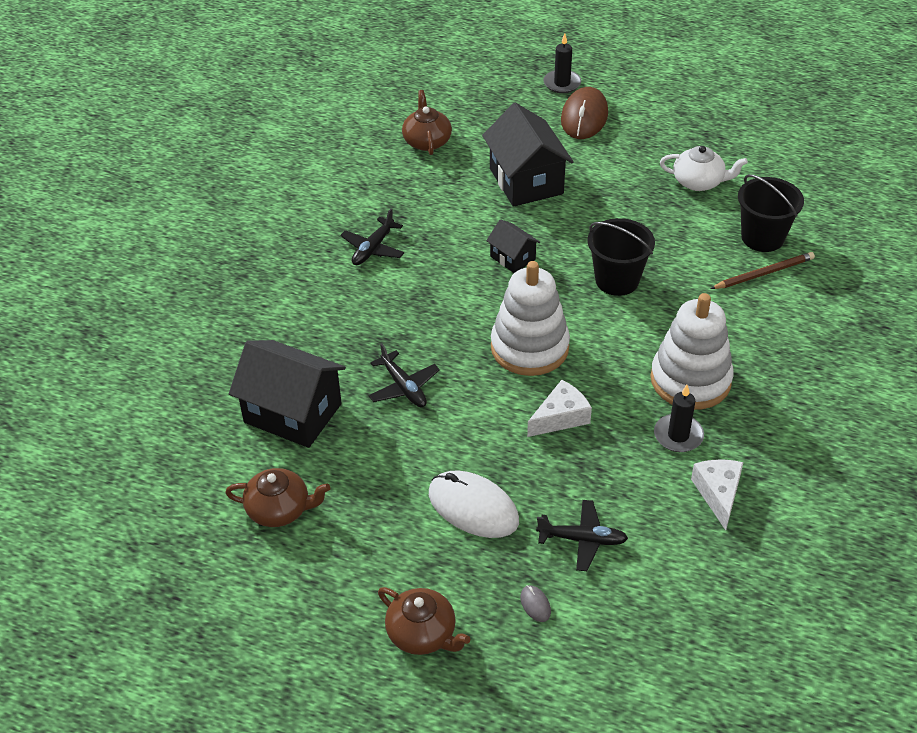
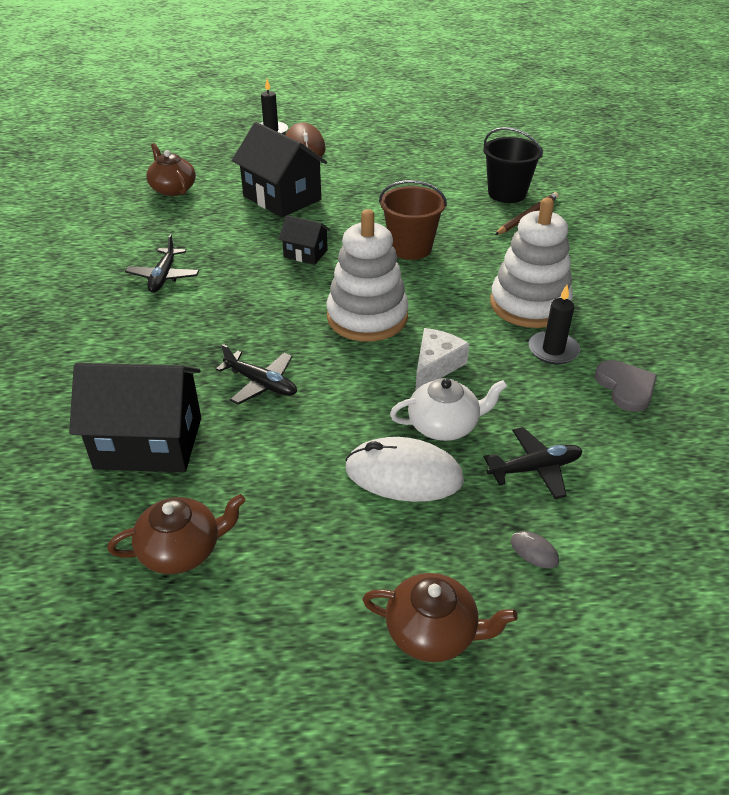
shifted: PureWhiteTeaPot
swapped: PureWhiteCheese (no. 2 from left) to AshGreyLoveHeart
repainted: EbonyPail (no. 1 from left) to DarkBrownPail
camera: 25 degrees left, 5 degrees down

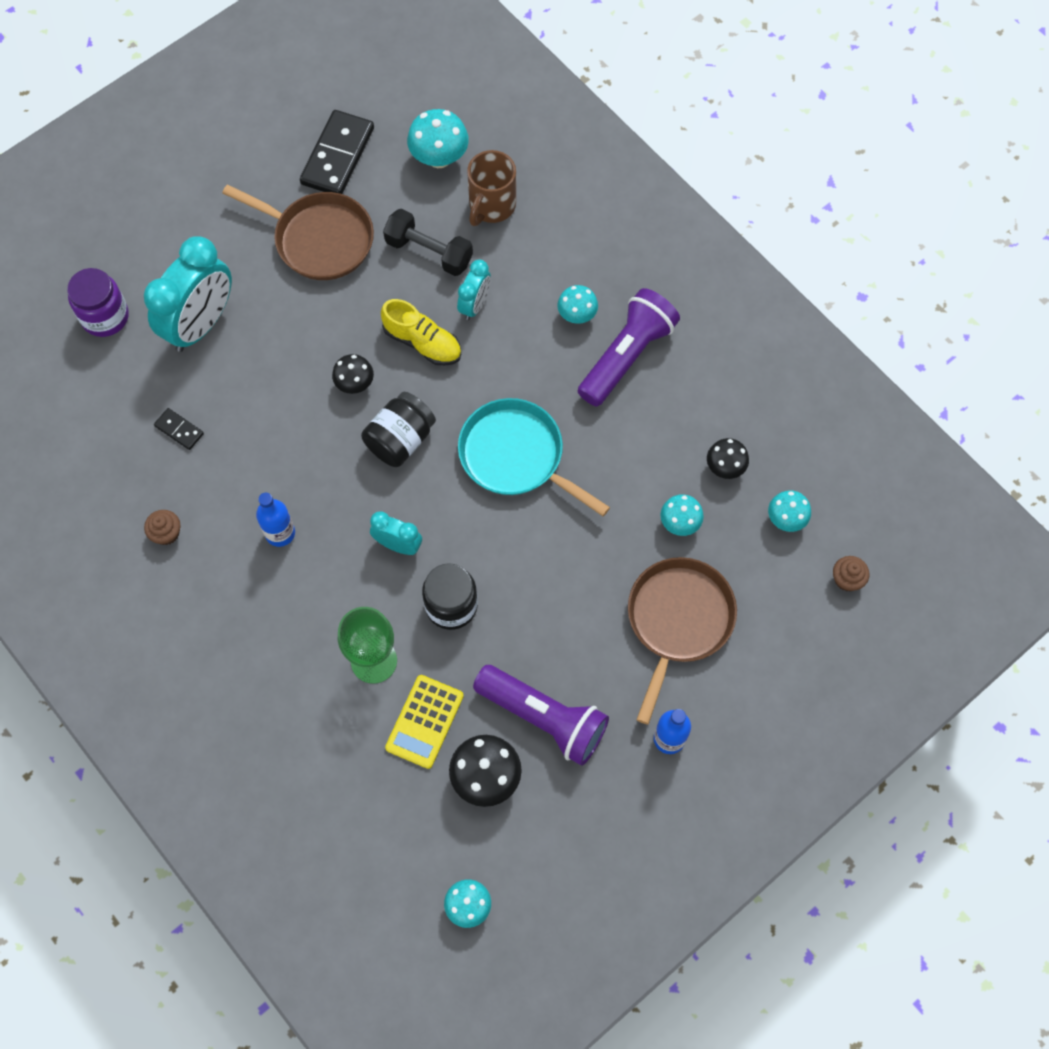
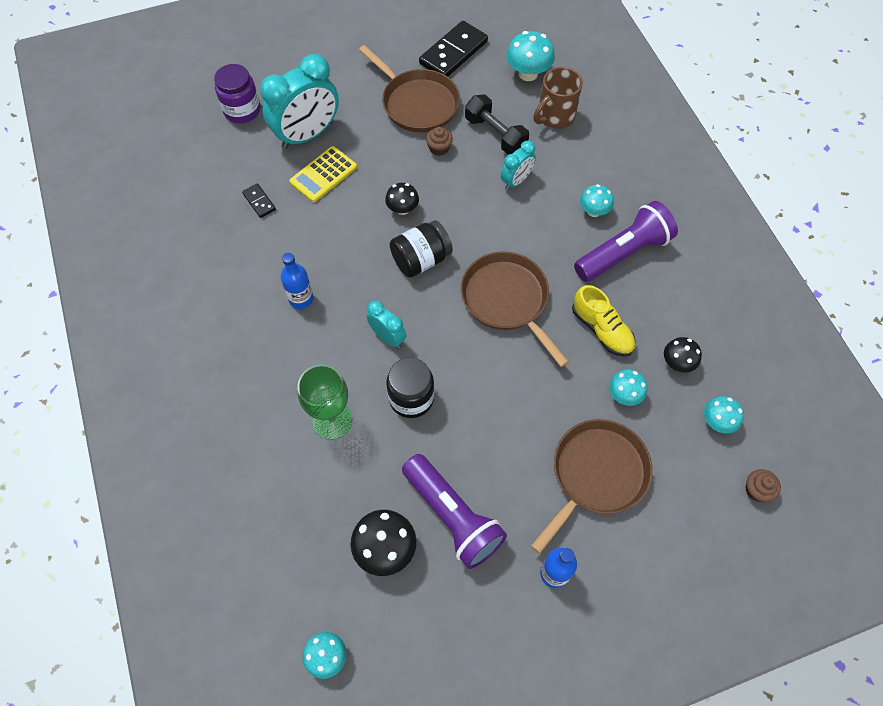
shifted: YellowLaceUpShoe; DarkBrownMuffin (no. 1 from left); YellowCalculator
repainted: TealFryingPan to DarkBrownFryingPan (no. 2 from left)
camera: 20 degrees right, 5 degrees down

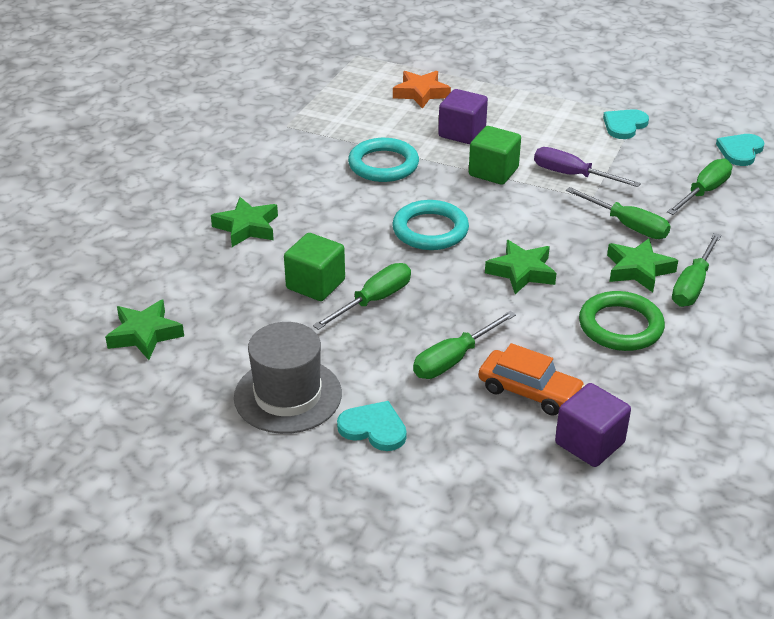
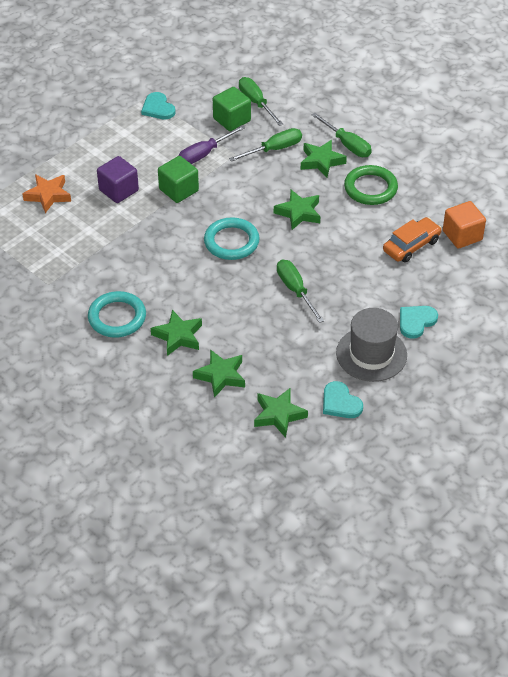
gone: LeafGreenHandScrewdriver (no. 2 from left)
new: LeafGreenStarShape (no. 2 from left)
shifted: TealLoveHeart (no. 3 from left in the first image) to TealLoveHeart (no. 2 from left); TealRing (no. 1 from left); LeafGreenBlock (no. 1 from left in the first image) to LeafGreenBlock (no. 2 from left)
repainted: VioletBlock (no. 2 from left) to OrangeBlock
camera: 70 degrees left, 10 degrees up

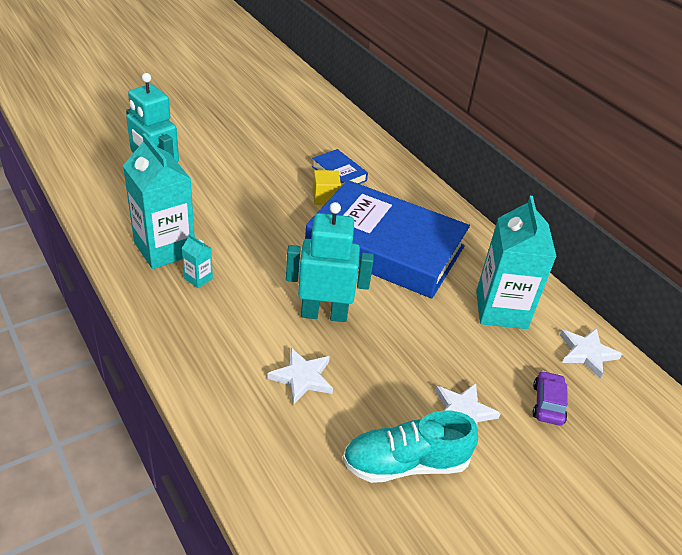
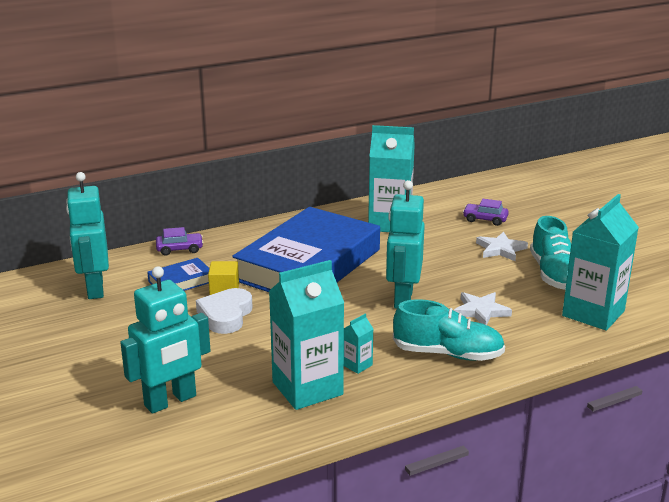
gone: PureWhiteStarShape (no. 3 from left)
new: TealRobot (no. 1 from left); TealJuiceCarton (no. 4 from left); VioletToyCar (no. 1 from left); PureWhiteLoveHeart; TealLaceUpShoe (no. 1 from left)
camera: 80 degrees left, 15 degrees down

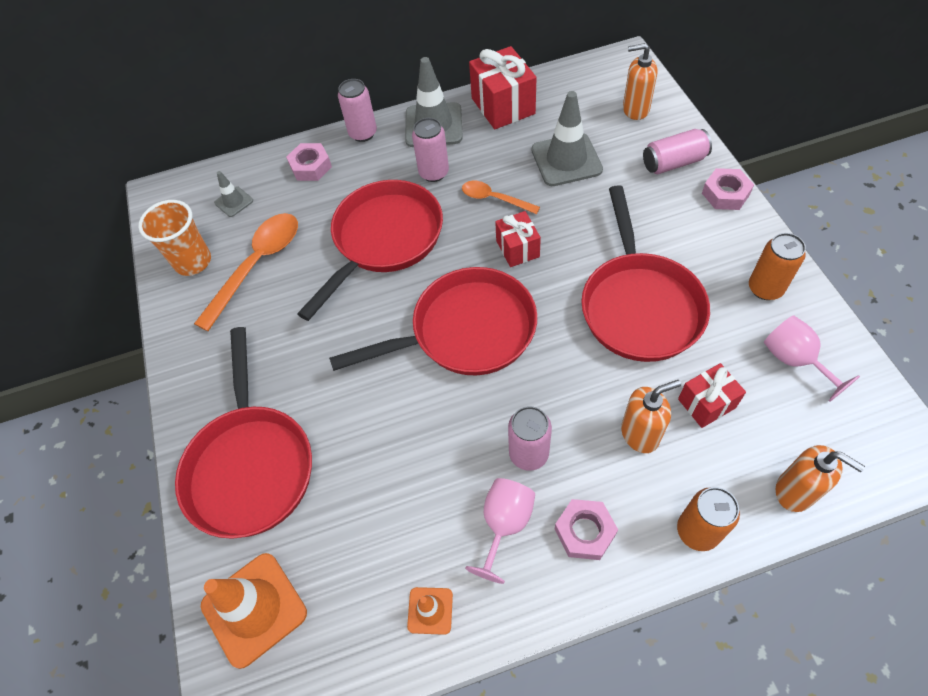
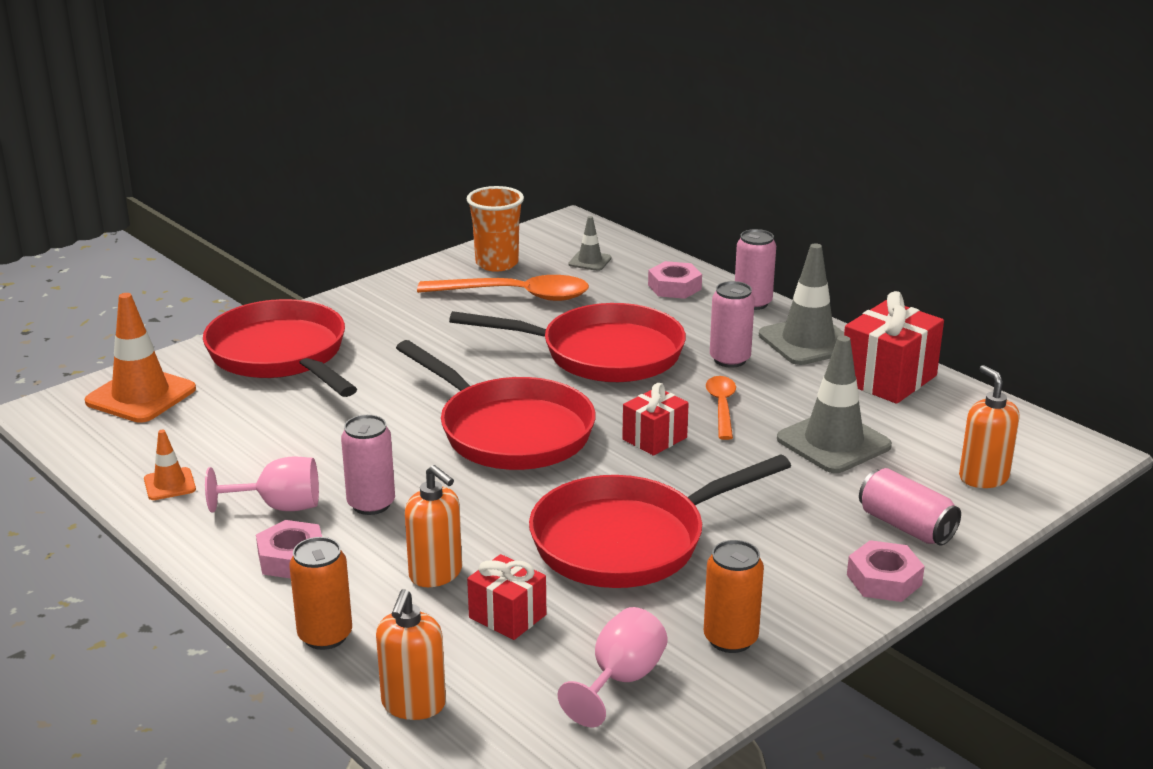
rotated: RedFryingPan (no. 1 from left) 90 degrees clockwise
camera: 60 degrees right, 30 degrees down

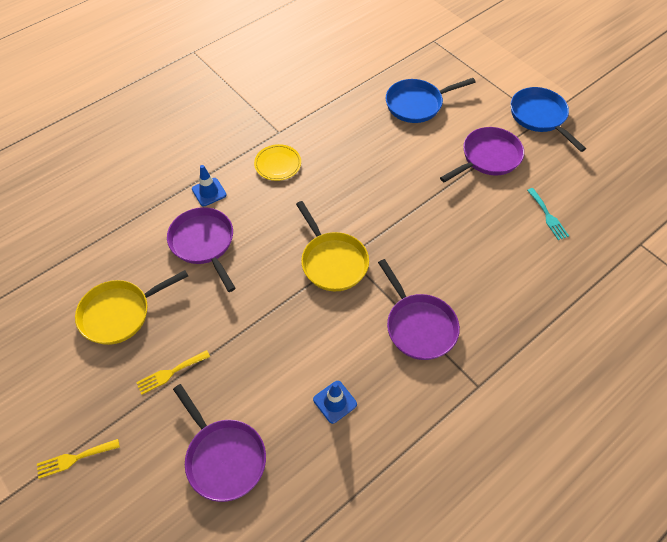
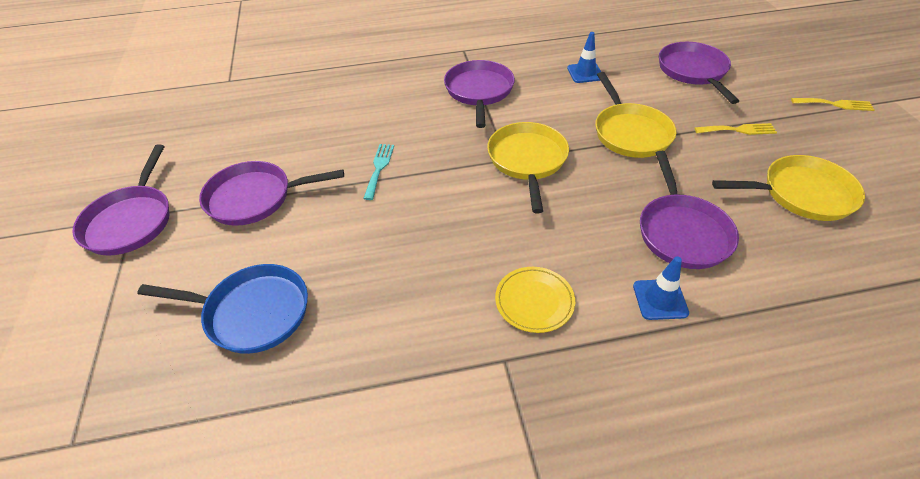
new: YellowFryingPan (no. 2 from left)
shifted: TealTableFork
repainted: RoyalBlueFryingPan (no. 2 from left) to VioletFryingPan (no. 1 from left)
camera: 150 degrees left, 10 degrees down

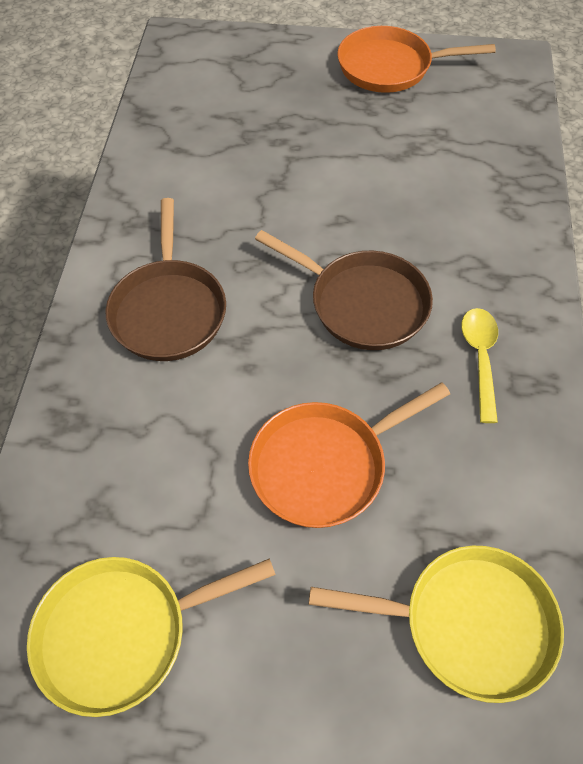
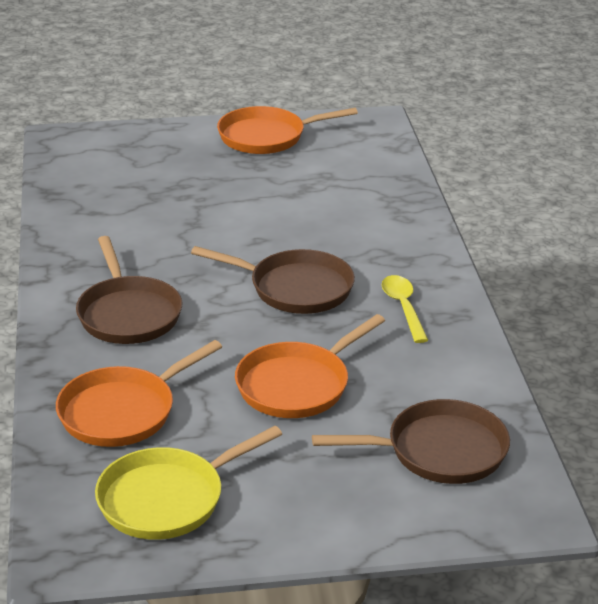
new: OrangeFryingPan (no. 1 from left)
repainted: YellowFryingPan (no. 2 from left) to DarkBrownFryingPan (no. 3 from left)
camera: 15 degrees left, 25 degrees down

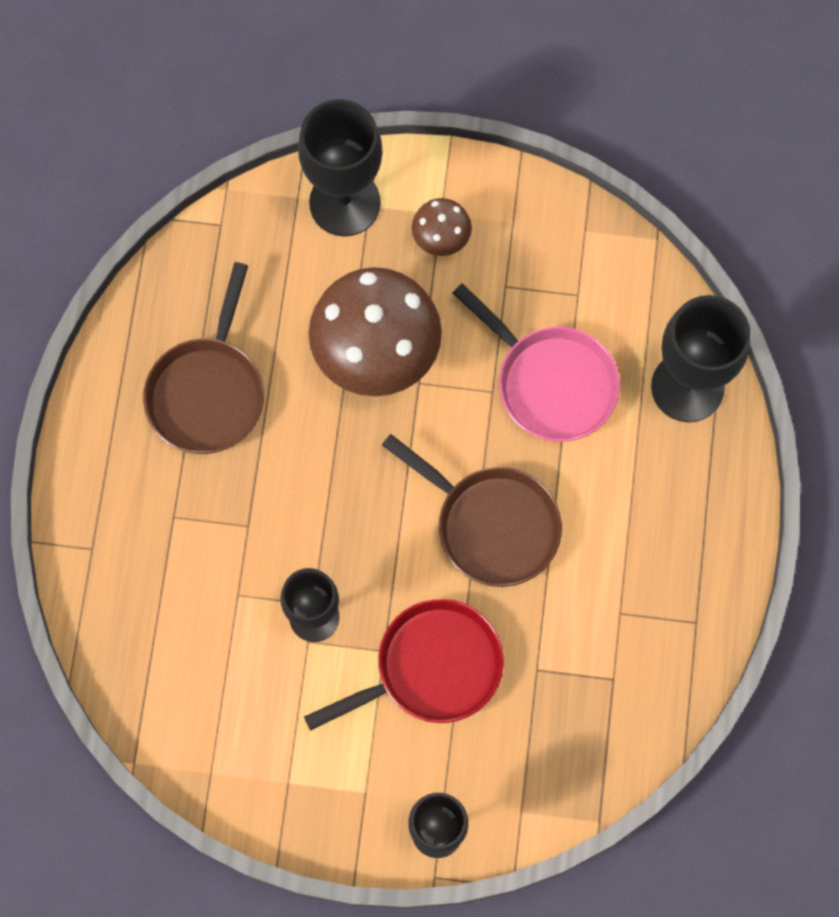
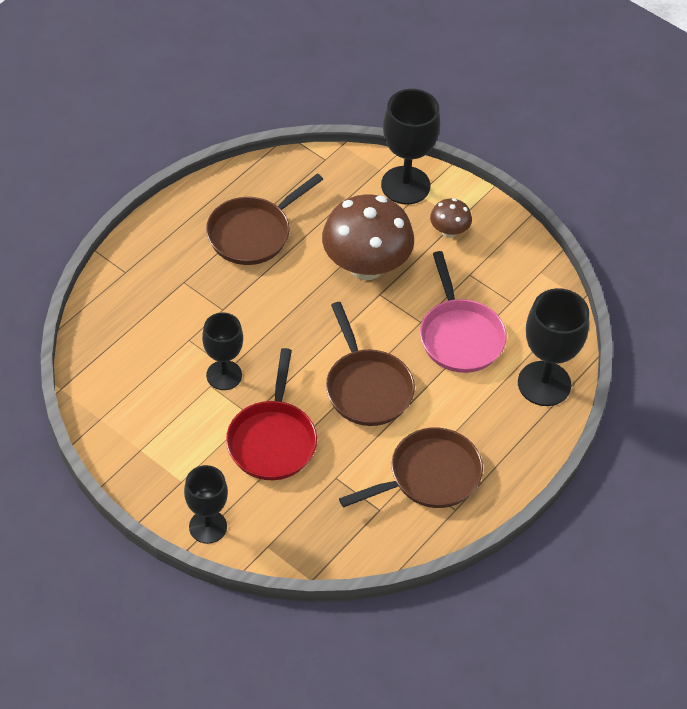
new: DarkBrownFryingPan (no. 3 from left)
rotated: RedFryingPan 90 degrees clockwise
camera: 30 degrees right, 20 degrees down

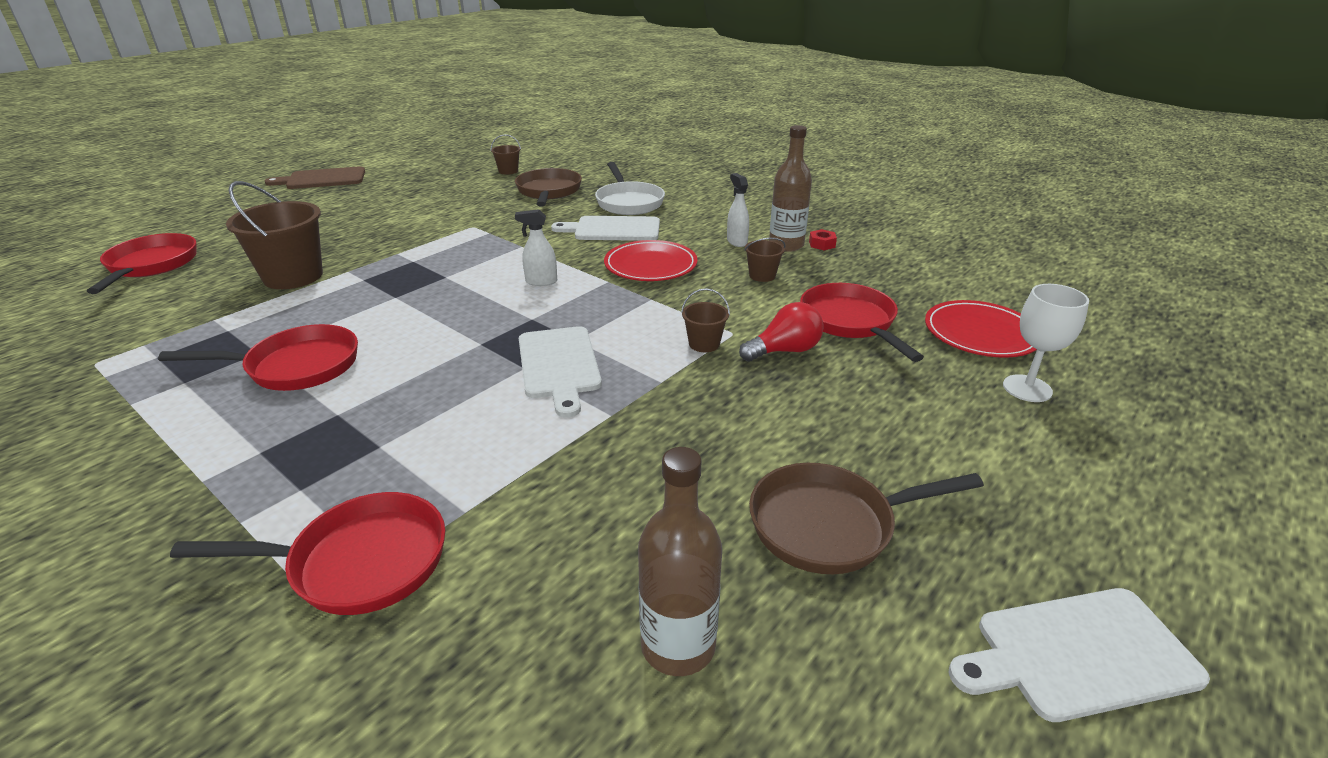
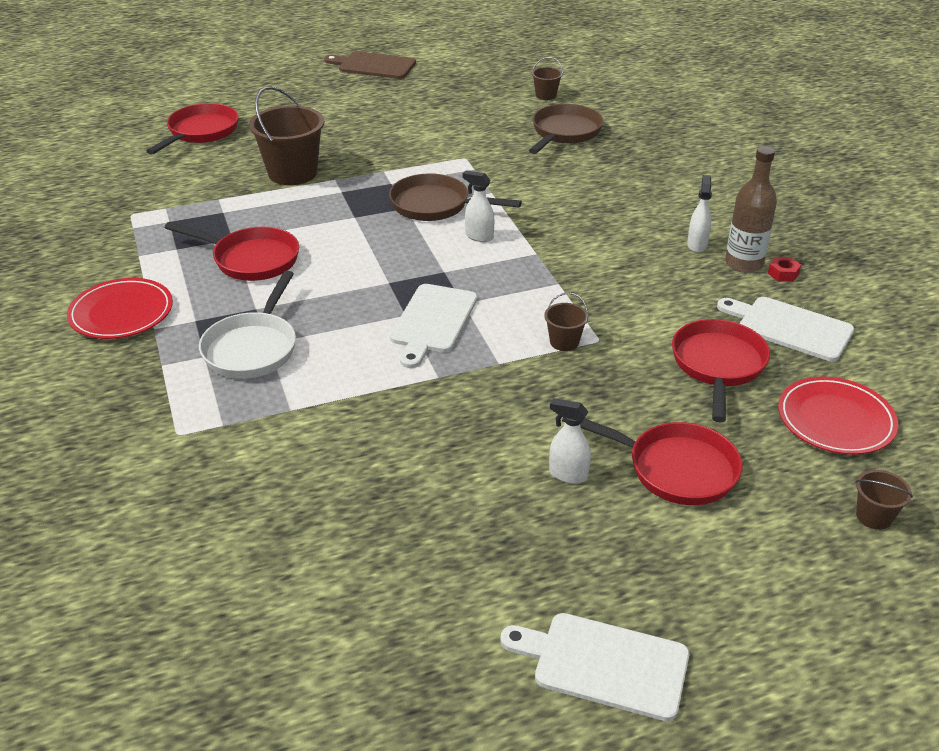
gone: PureWhiteGoblet; RedLightbulb; DarkBrownFlask (no. 1 from left)
new: PureWhiteSprayCleaner (no. 2 from left)
shifted: PureWhiteFryingPan; PureWhiteChoppingBoard (no. 2 from left in the first image) to PureWhiteChoppingBoard (no. 3 from left); DarkBrownPail (no. 4 from left); RedPlate (no. 1 from left); DarkBrownFryingPan (no. 2 from left in the first image) to DarkBrownFryingPan (no. 1 from left); RedFryingPan (no. 3 from left)
camera: 30 degrees right, 5 degrees up

